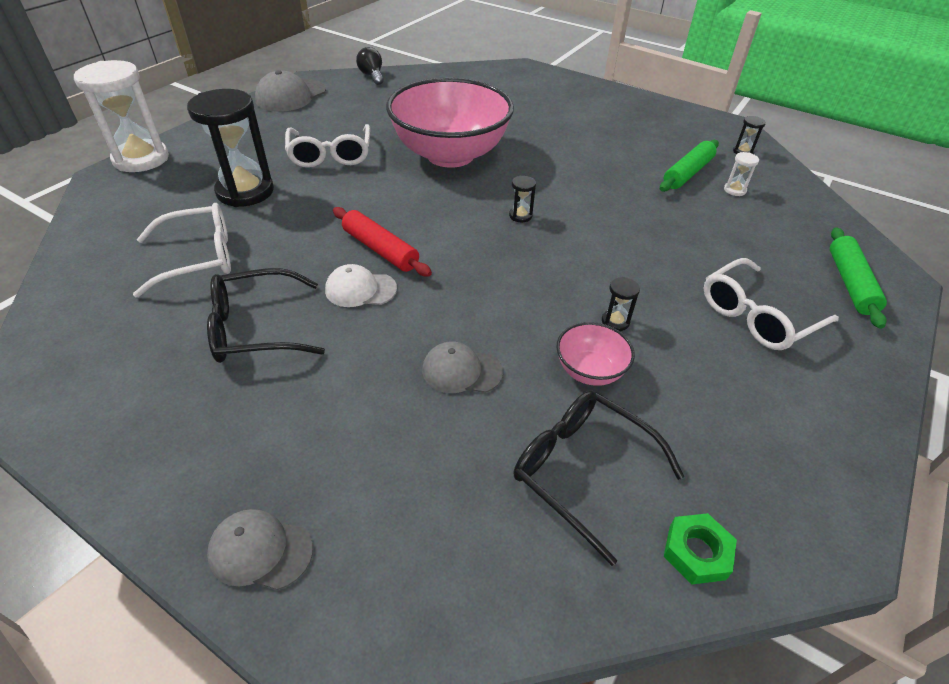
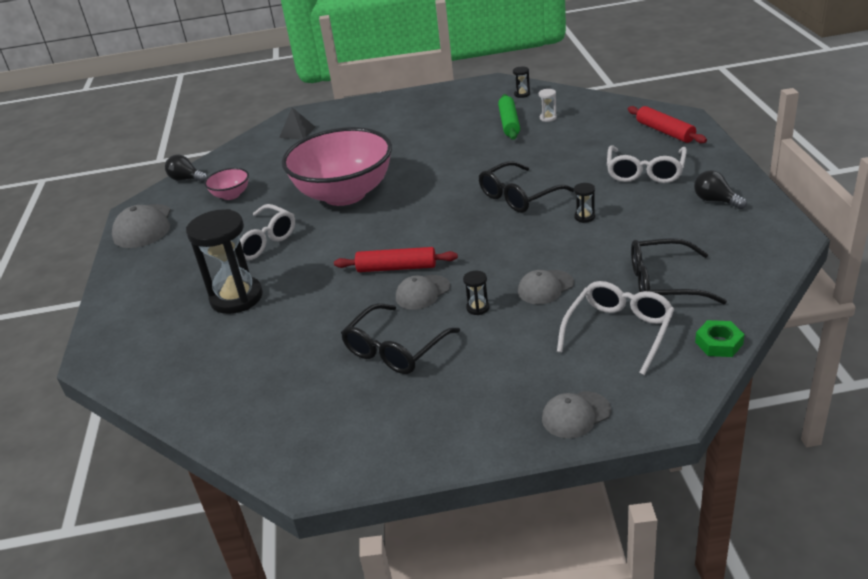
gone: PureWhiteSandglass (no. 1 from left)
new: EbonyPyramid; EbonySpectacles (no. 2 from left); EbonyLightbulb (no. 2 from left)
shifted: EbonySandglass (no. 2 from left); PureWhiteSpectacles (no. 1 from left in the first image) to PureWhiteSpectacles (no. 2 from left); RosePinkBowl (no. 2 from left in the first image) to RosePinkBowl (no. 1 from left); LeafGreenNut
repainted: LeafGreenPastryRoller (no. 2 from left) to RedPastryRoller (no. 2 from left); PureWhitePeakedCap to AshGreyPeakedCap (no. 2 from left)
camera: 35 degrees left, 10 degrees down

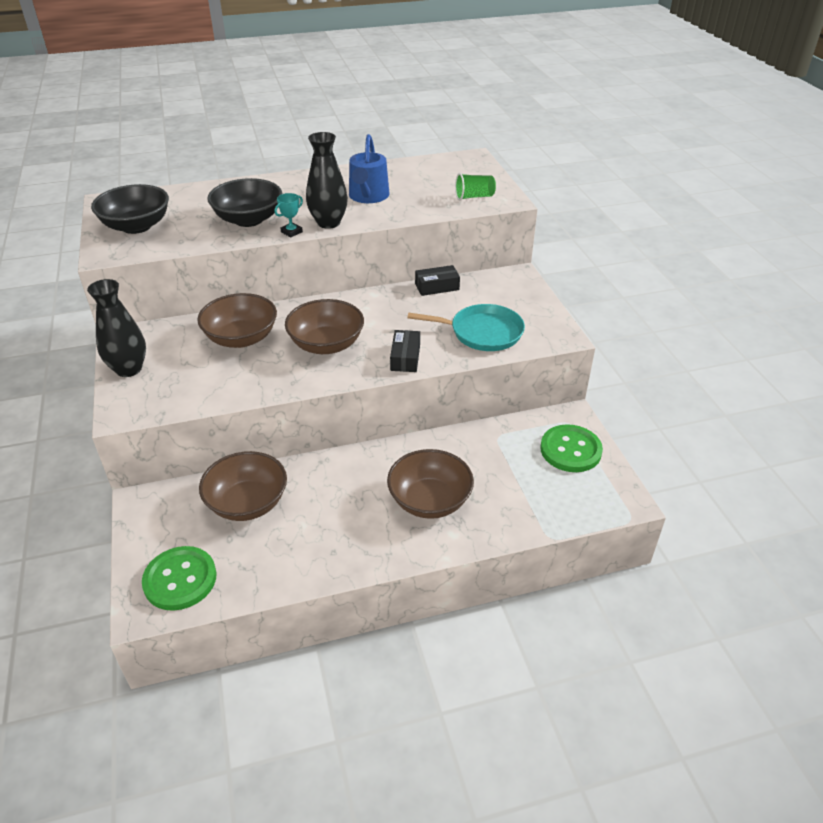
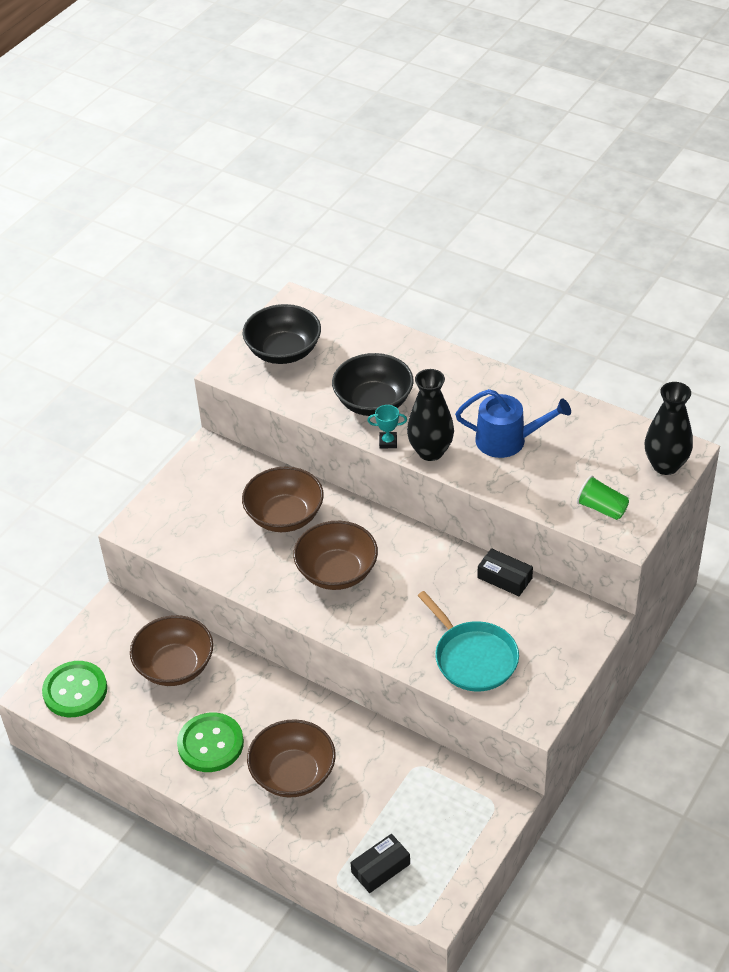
shifted: EbonyVase (no. 1 from left in the first image) to EbonyVase (no. 2 from left); EbonyBox (no. 1 from left); LeafGreenShirtButton (no. 2 from left)
rotated: RoyalBlueWateringPot 135 degrees counterclockwise
camera: 50 degrees right, 5 degrees up

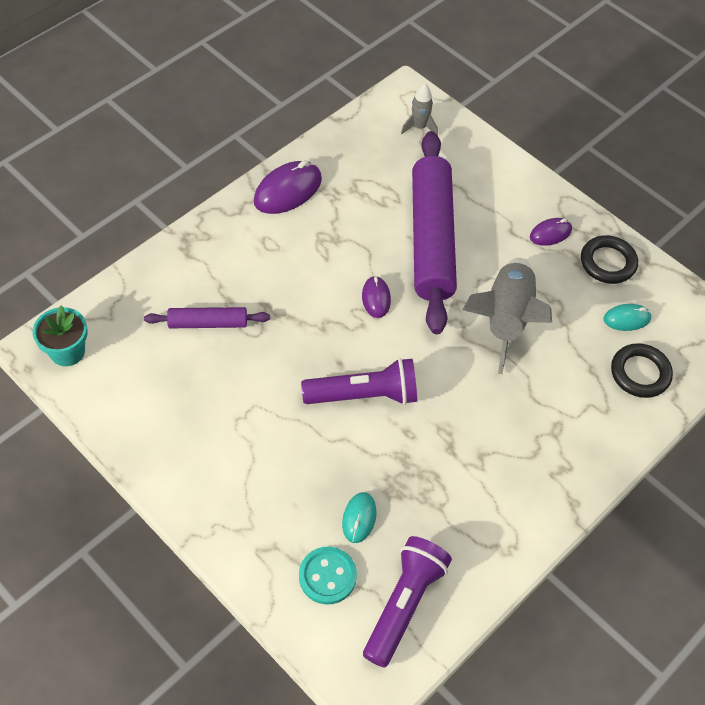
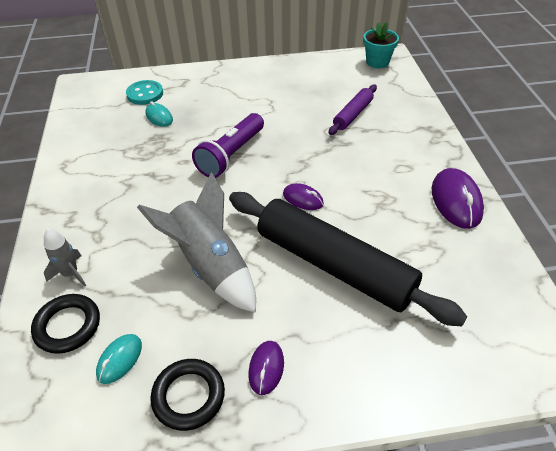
gone: VioletPocketTorch (no. 2 from left)
shifted: AshGreySpaceship (no. 1 from left)
repainted: VioletPastryRoller (no. 2 from left) to EbonyPastryRoller
camera: 130 degrees right, 10 degrees down

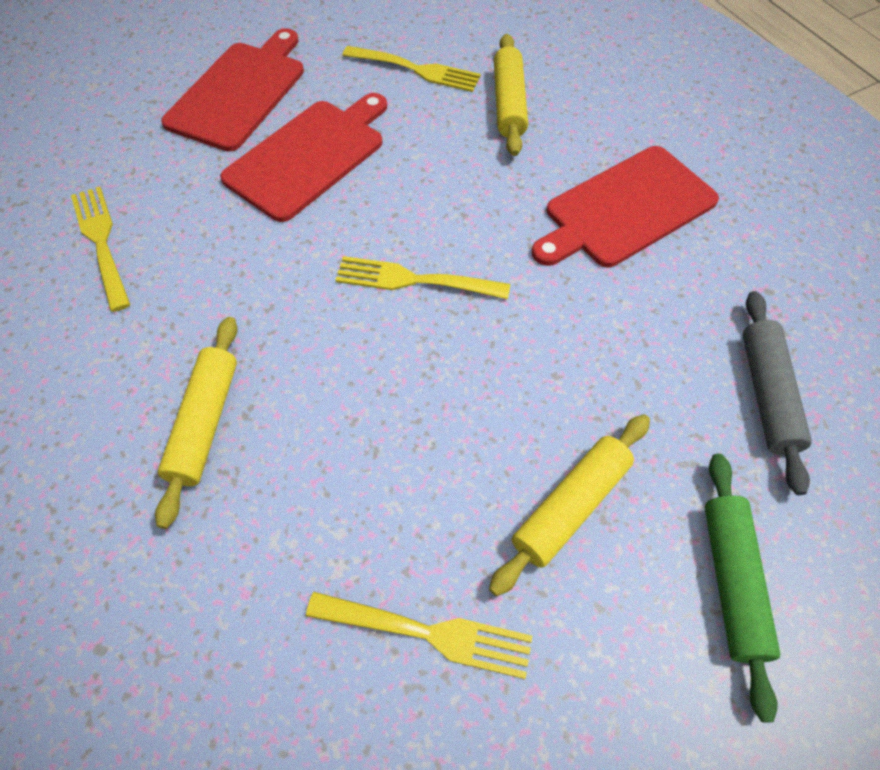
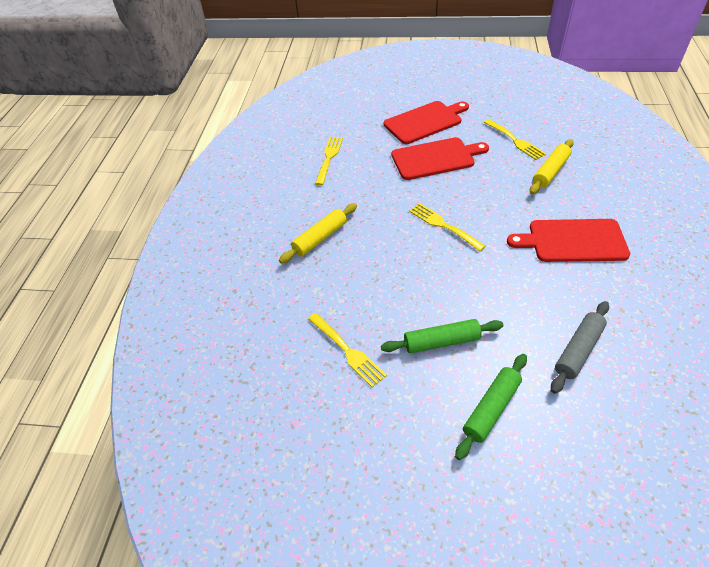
repainted: YellowPastryRoller (no. 3 from left) to LeafGreenPastryRoller (no. 1 from left)
camera: 40 degrees right, 10 degrees down

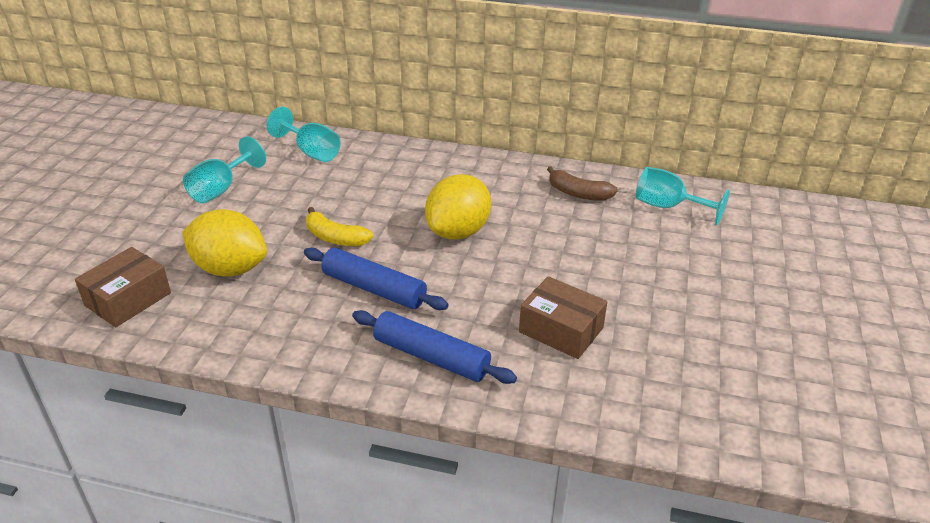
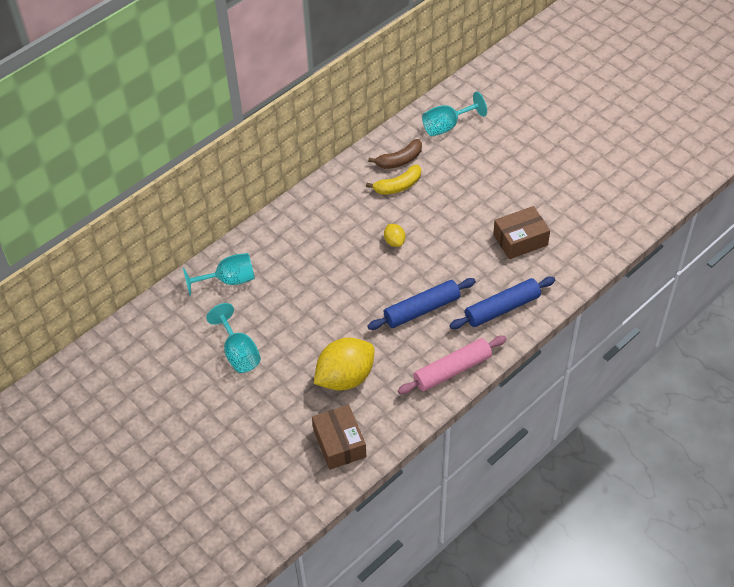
new: RosePinkPastryRoller
shifted: YellowBanana
scaled: YellowLemon (no. 2 from left) x0.45
camera: 55 degrees left, 15 degrees up

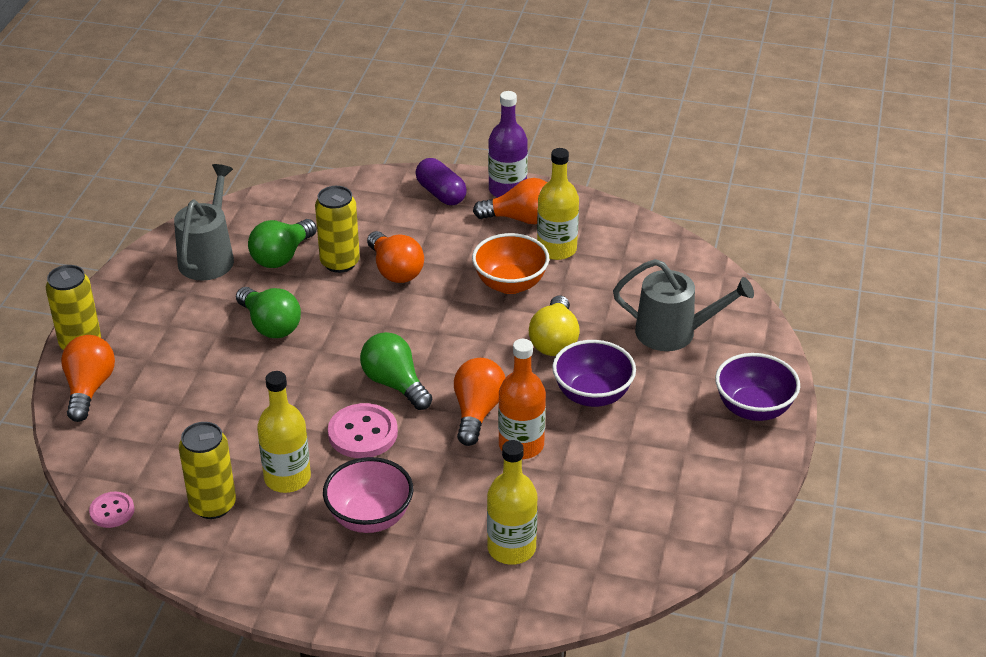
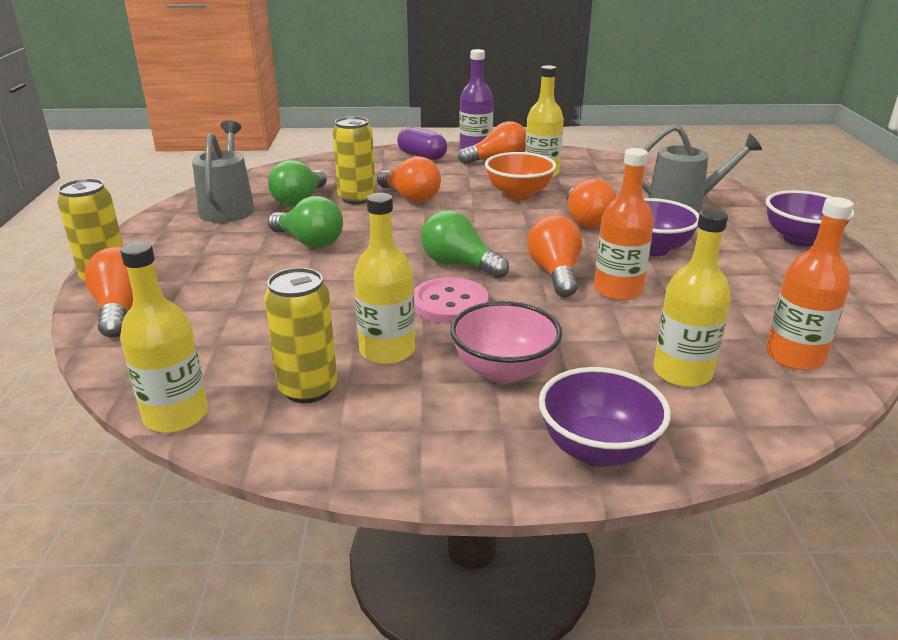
new: OrangeFlask (no. 2 from left); VioletBowl (no. 1 from left)
swapped: RosePinkShirtButton (no. 1 from left) to YellowFlask (no. 1 from left)
repainted: YellowLightbulb to OrangeLightbulb (no. 5 from left)
camera: 15 degrees left, 10 degrees down

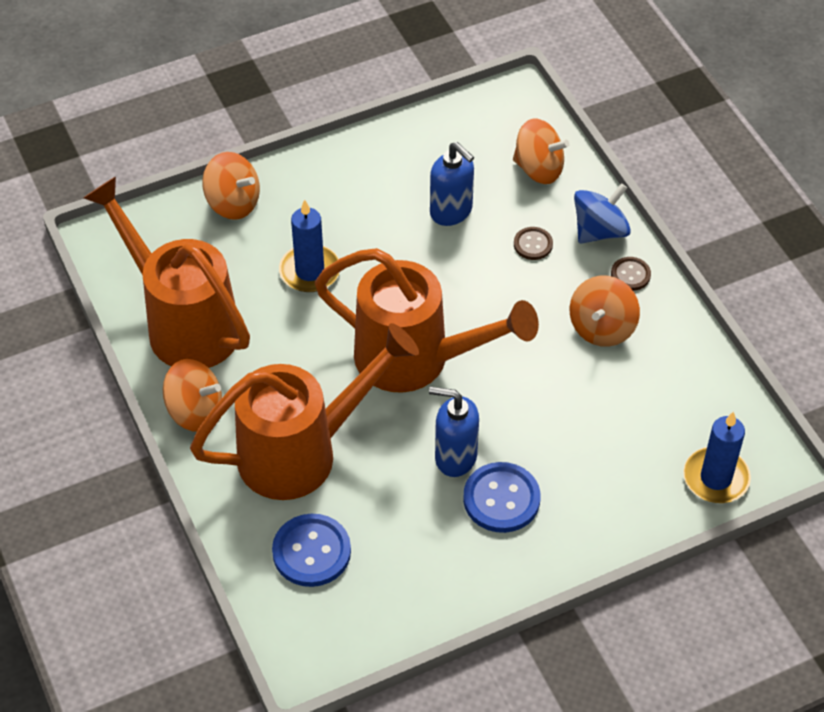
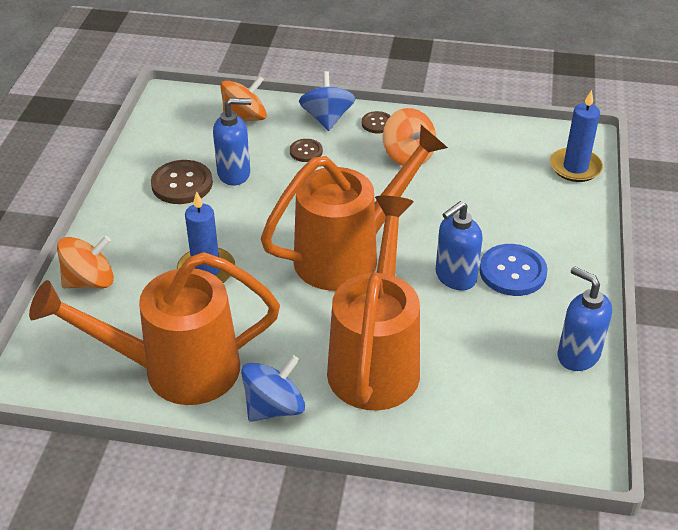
gone: RoyalBlueShirtButton (no. 1 from left)
new: DarkBrownShirtButton (no. 1 from left); RoyalBluePumpBottle (no. 3 from left)
repainted: OrangeSpinningTop (no. 1 from left) to RoyalBlueSpinningTop (no. 1 from left)
camera: 55 degrees left, 10 degrees down

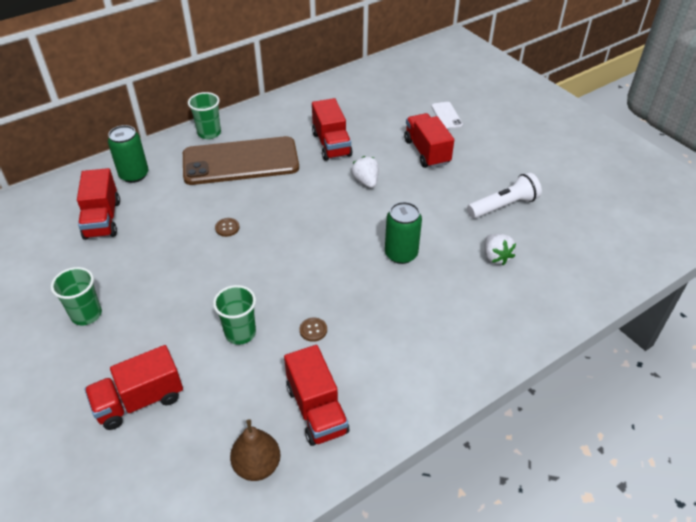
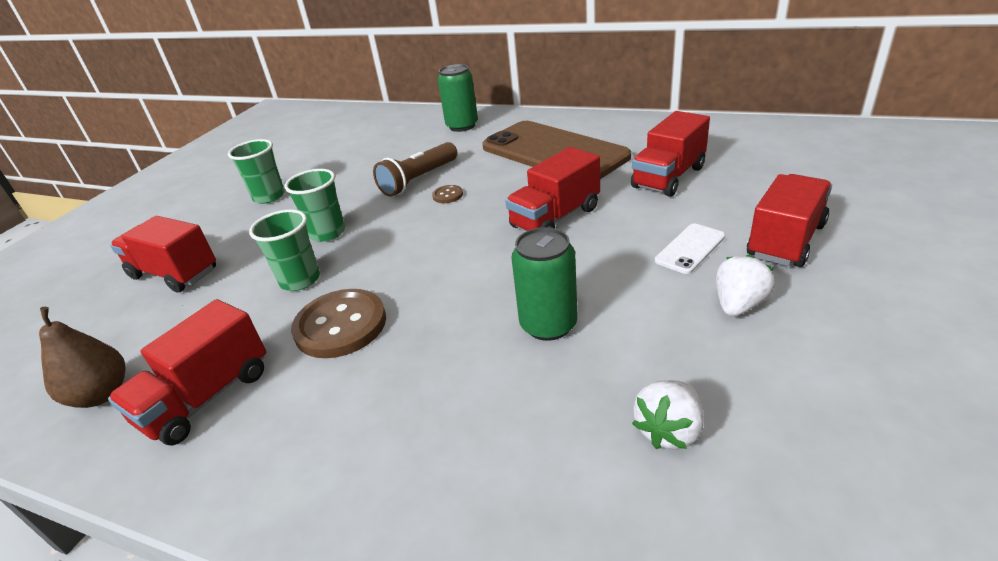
gone: PureWhitePocketTorch
new: DarkBrownPocketTorch
shifted: LeafGreenBeaker (no. 2 from left in the first image) to LeafGreenBeaker (no. 3 from left); PureWhitePhone; PureWhiteBerry (no. 1 from left in the first image) to PureWhiteBerry (no. 2 from left); RedTruck (no. 1 from left in the first image) to RedTruck (no. 3 from left)
scaled: DarkBrownShirtButton (no. 2 from left in the first image) x2.24
camera: 60 degrees right, 10 degrees down

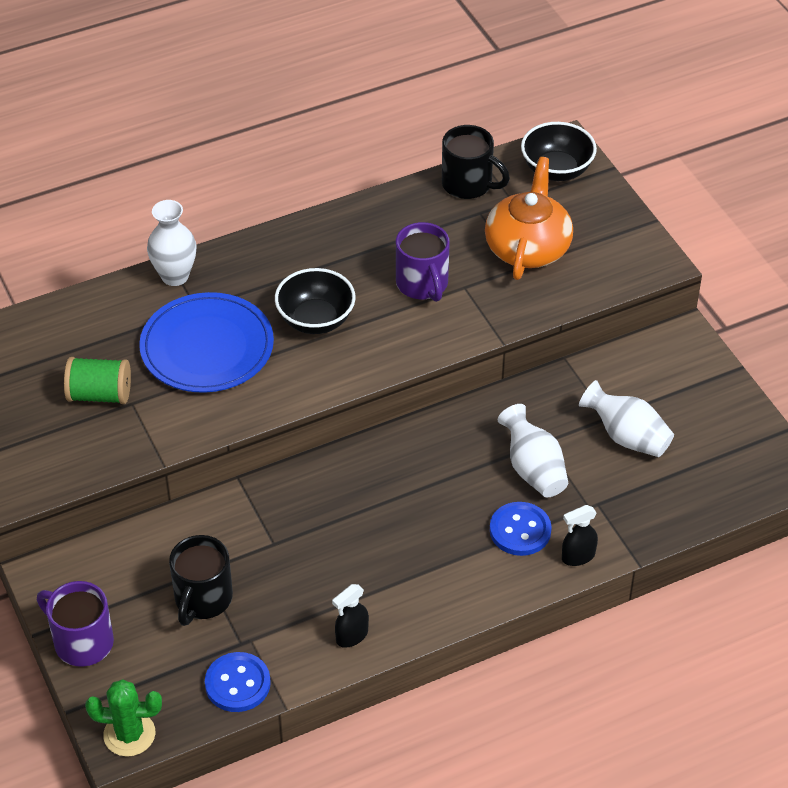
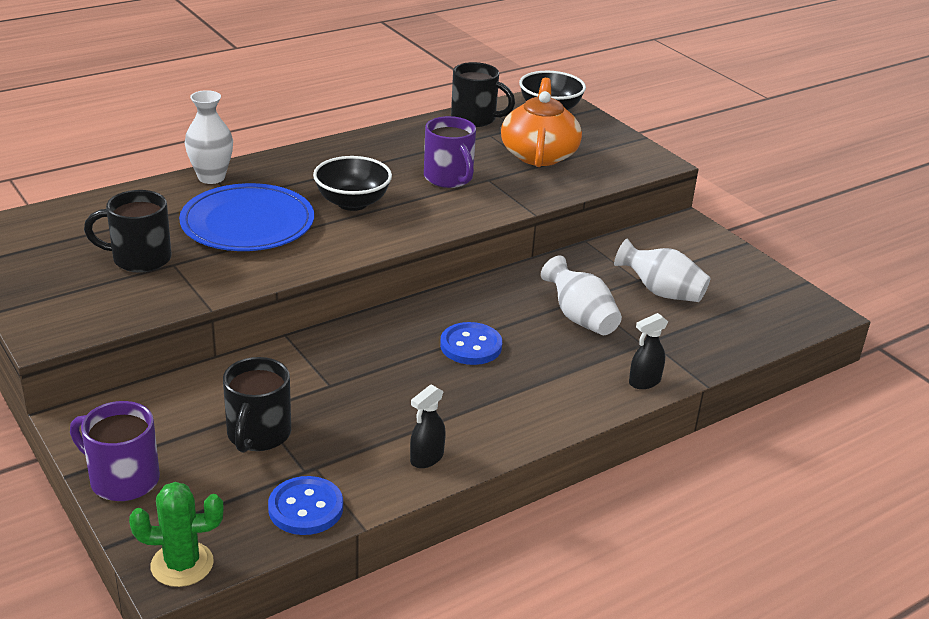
shifted: RoyalBlueShirtButton (no. 2 from left)
swapped: LeafGreenReelOfThread to EbonyMug (no. 1 from left)
camera: 10 degrees left, 15 degrees down

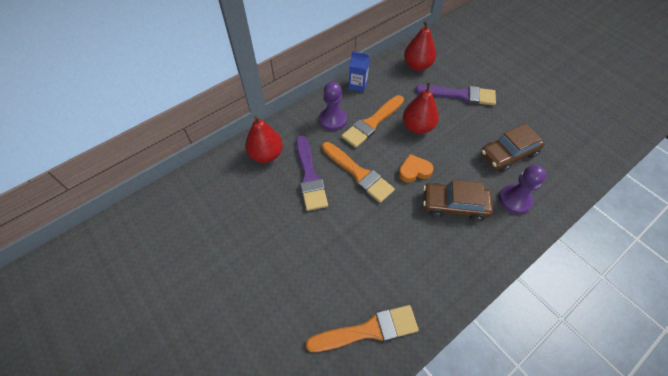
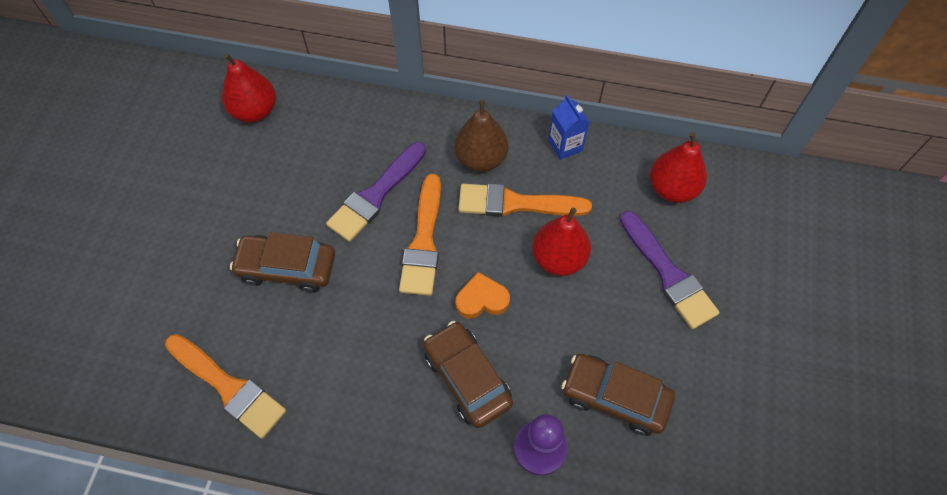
new: DarkBrownToyCar (no. 1 from left)
shifted: RedPear (no. 1 from left)
swapped: VioletChessPawn (no. 1 from left) to DarkBrownPear
rotated: OrangeLoveHeart 45 degrees counterclockwise
camera: 50 degrees right, 5 degrees up

